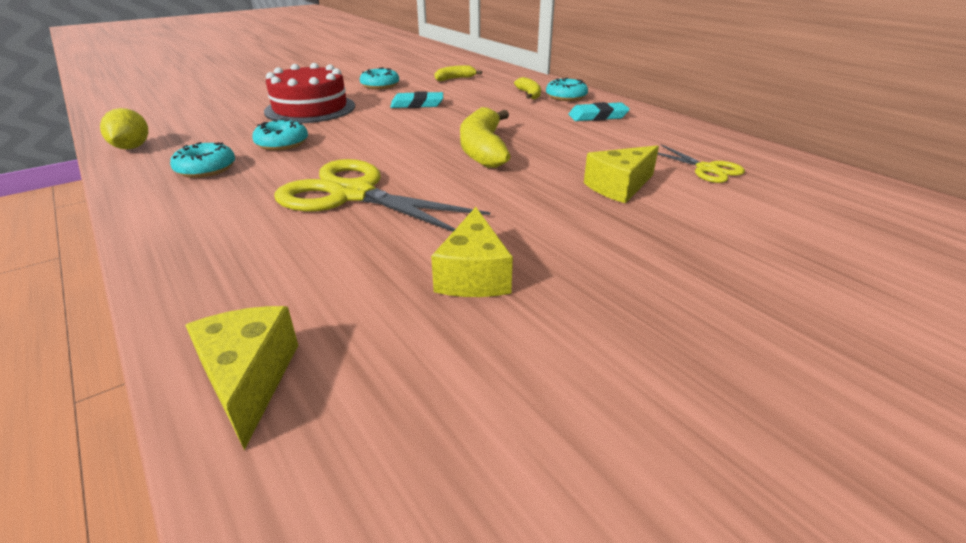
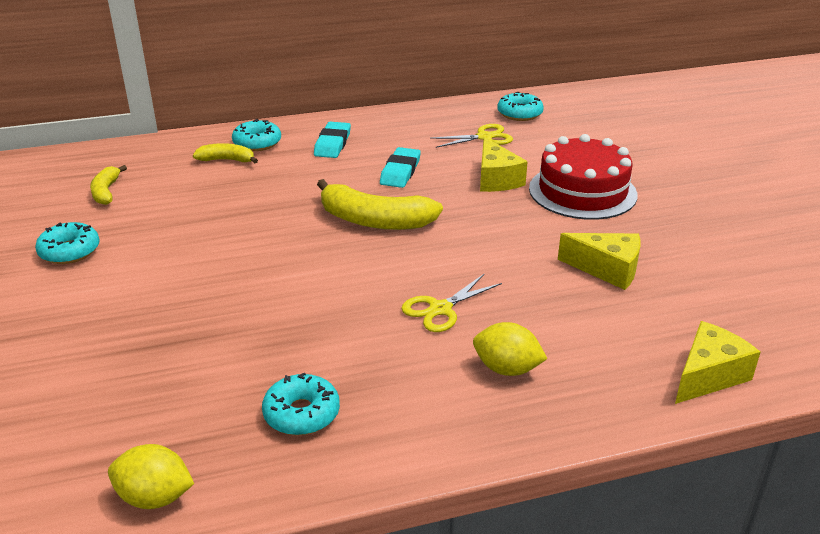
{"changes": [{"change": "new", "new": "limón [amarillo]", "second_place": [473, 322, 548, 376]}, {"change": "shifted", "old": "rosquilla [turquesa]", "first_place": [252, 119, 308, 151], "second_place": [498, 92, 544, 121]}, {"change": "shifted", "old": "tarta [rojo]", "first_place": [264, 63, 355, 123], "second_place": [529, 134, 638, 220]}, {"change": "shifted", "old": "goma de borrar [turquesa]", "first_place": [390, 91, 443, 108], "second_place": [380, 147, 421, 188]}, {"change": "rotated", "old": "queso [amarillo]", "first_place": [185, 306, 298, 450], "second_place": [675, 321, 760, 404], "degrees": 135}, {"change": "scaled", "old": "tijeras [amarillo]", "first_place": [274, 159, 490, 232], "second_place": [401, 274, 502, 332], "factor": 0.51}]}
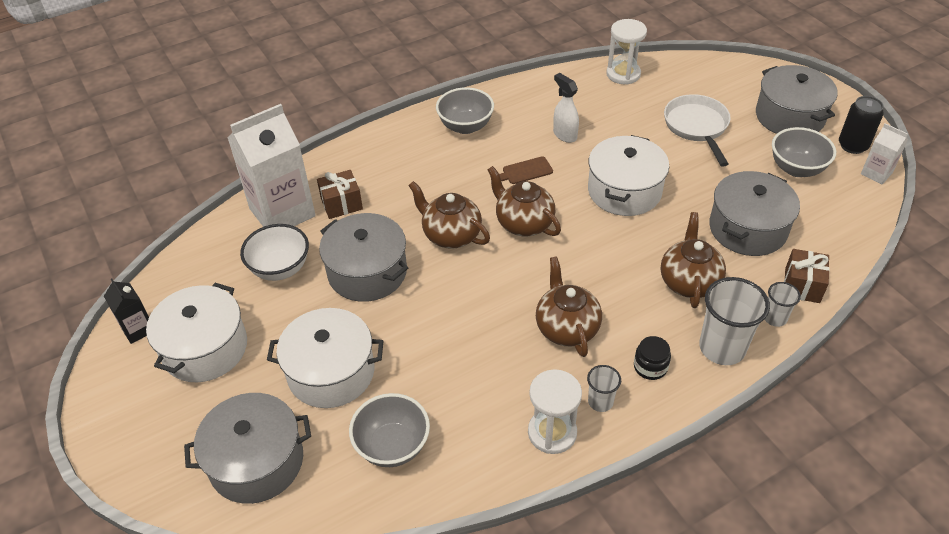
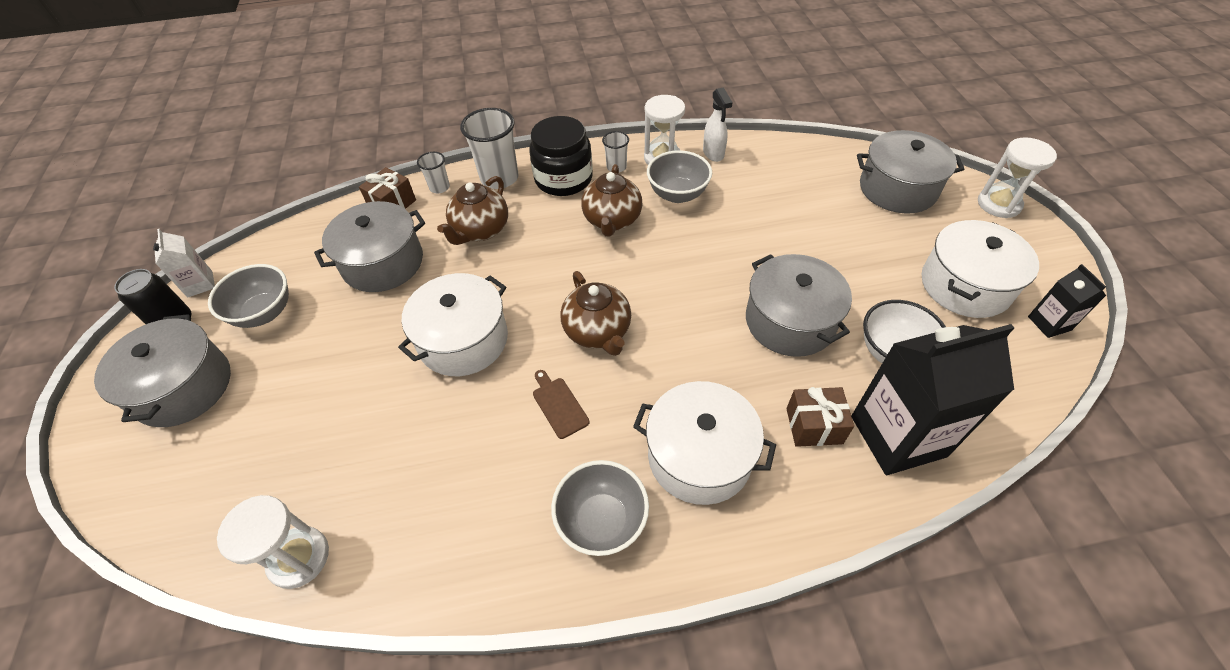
{"changes": [{"change": "gone", "old": "tetera [marrón]", "first_place": [408, 181, 490, 249]}, {"change": "gone", "old": "sartén [blanco]", "first_place": [664, 94, 731, 167]}, {"change": "new", "new": "reloj de arena [blanco]", "second_place": [978, 137, 1057, 218]}, {"change": "shifted", "old": "olla [blanco]", "first_place": [267, 308, 384, 408], "second_place": [633, 381, 776, 505]}, {"change": "shifted", "old": "cuenco [gris]", "first_place": [349, 393, 430, 467], "second_place": [647, 150, 712, 203]}, {"change": "shifted", "old": "pulverizador [blanco]", "first_place": [553, 73, 579, 143], "second_place": [703, 87, 733, 162]}, {"change": "repainted", "old": "cartón de leche [blanco]", "new": "cartón de leche [negro]", "first_place": [227, 104, 316, 227], "second_place": [851, 324, 1014, 475]}, {"change": "rotated", "old": "tabla de cortar [marrón]", "first_place": [499, 156, 553, 184], "second_place": [533, 370, 590, 439], "degrees": -120}, {"change": "scaled", "old": "tarro [negro]", "first_place": [634, 336, 671, 380], "second_place": [529, 116, 593, 196], "factor": 2.07}]}
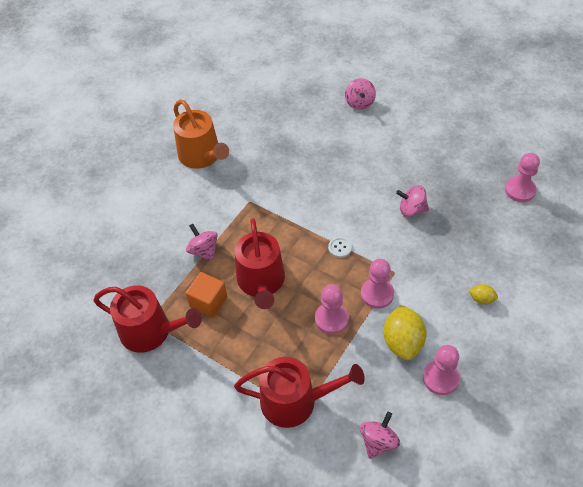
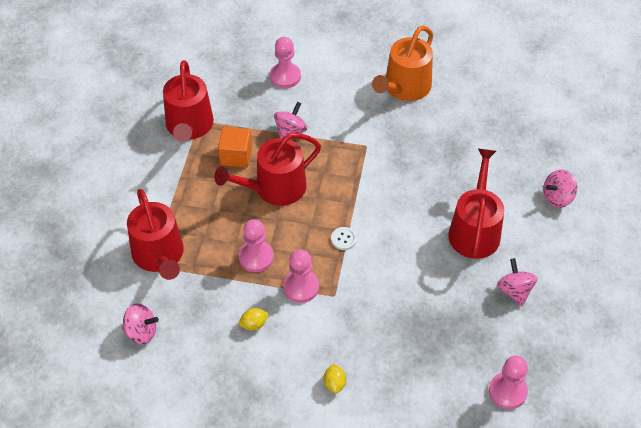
{"changes": [{"change": "new", "new": "regadera [rojo]", "second_place": [448, 149, 504, 259]}, {"change": "shifted", "old": "peonza [rosa]", "first_place": [396, 185, 429, 217], "second_place": [497, 258, 538, 306]}, {"change": "shifted", "old": "peón [rosa]", "first_place": [423, 345, 460, 395], "second_place": [270, 37, 301, 88]}, {"change": "scaled", "old": "limón [amarillo]", "first_place": [383, 305, 427, 360], "second_place": [239, 308, 269, 330], "factor": 0.5}]}
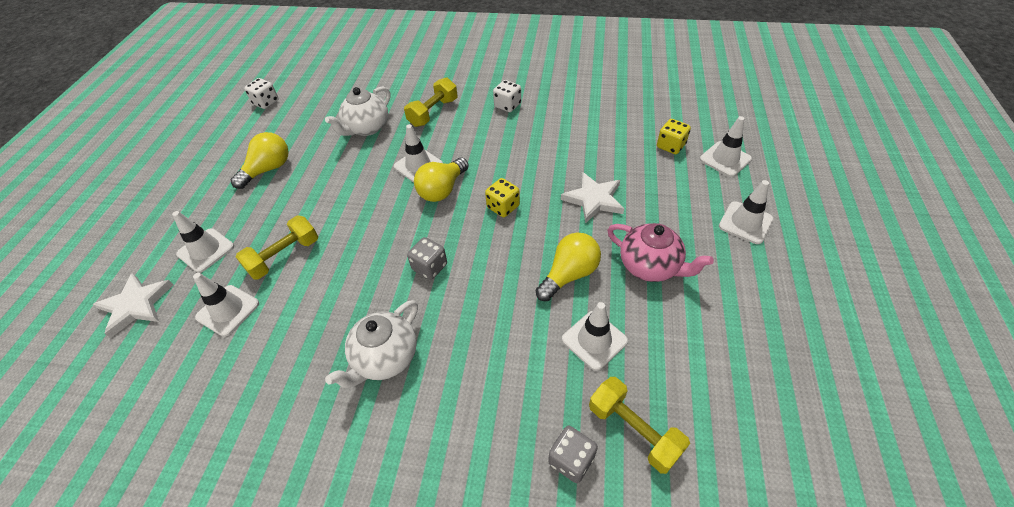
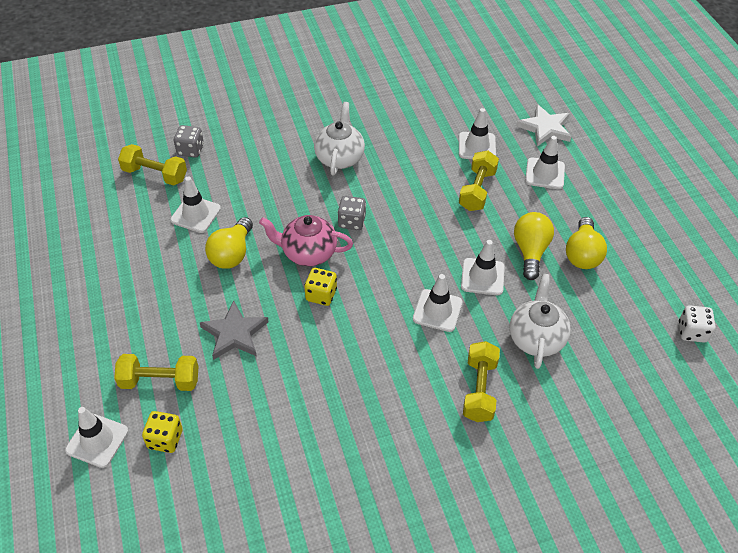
{"changes": [{"change": "gone", "old": "dado [blanco]", "first_place": [493, 80, 521, 112]}, {"change": "new", "new": "mancuerna [amarillo]", "second_place": [114, 354, 198, 391]}, {"change": "shifted", "old": "bombilla [amarillo]", "first_place": [414, 158, 469, 202], "second_place": [514, 212, 554, 280]}, {"change": "shifted", "old": "tetera [rosa]", "first_place": [607, 223, 714, 282], "second_place": [259, 215, 353, 266]}, {"change": "shifted", "old": "cono de tráfico [blanco]", "first_place": [719, 180, 774, 244], "second_place": [461, 240, 505, 295]}, {"change": "repainted", "old": "estrella [blanco]", "new": "estrella [gris]", "first_place": [561, 172, 624, 223], "second_place": [199, 300, 269, 360]}]}
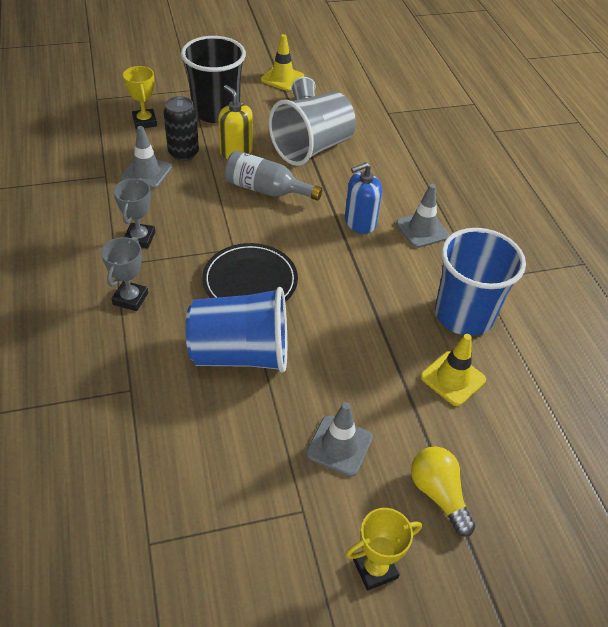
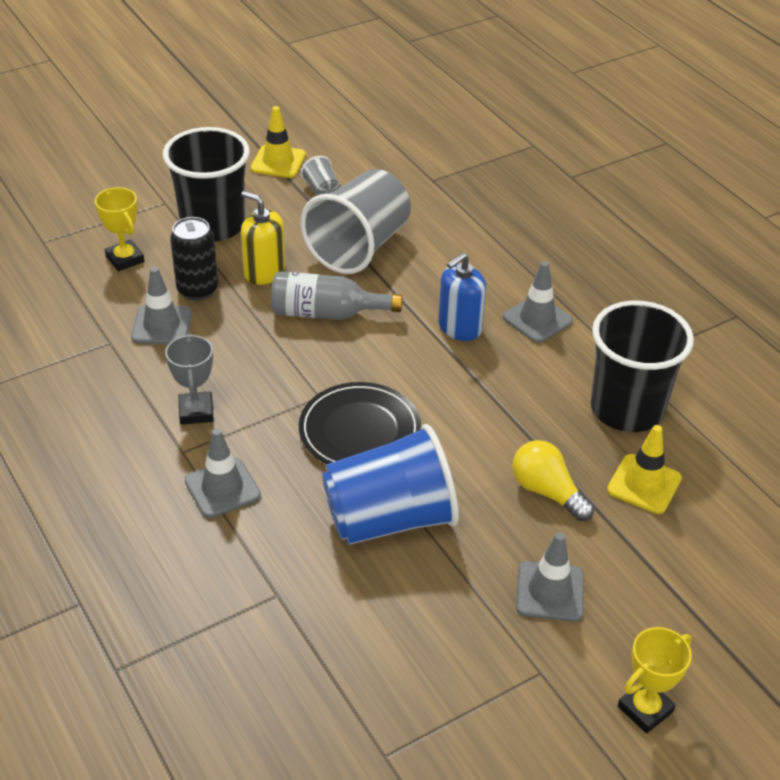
{"changes": [{"change": "shifted", "old": "bombilla [amarillo]", "first_place": [411, 446, 476, 537], "second_place": [512, 440, 594, 521]}, {"change": "swapped", "old": "trofeo [gris]", "new": "cono de tráfico [gris]", "first_place": [101, 237, 148, 311], "second_place": [185, 428, 261, 518]}, {"change": "repainted", "old": "vaso [azul]", "new": "vaso [negro]", "first_place": [435, 228, 526, 336], "second_place": [591, 301, 694, 432]}]}
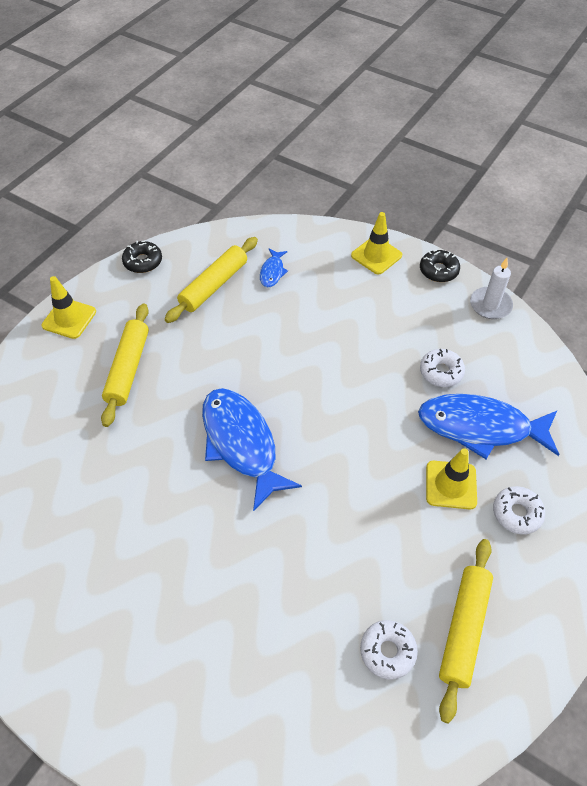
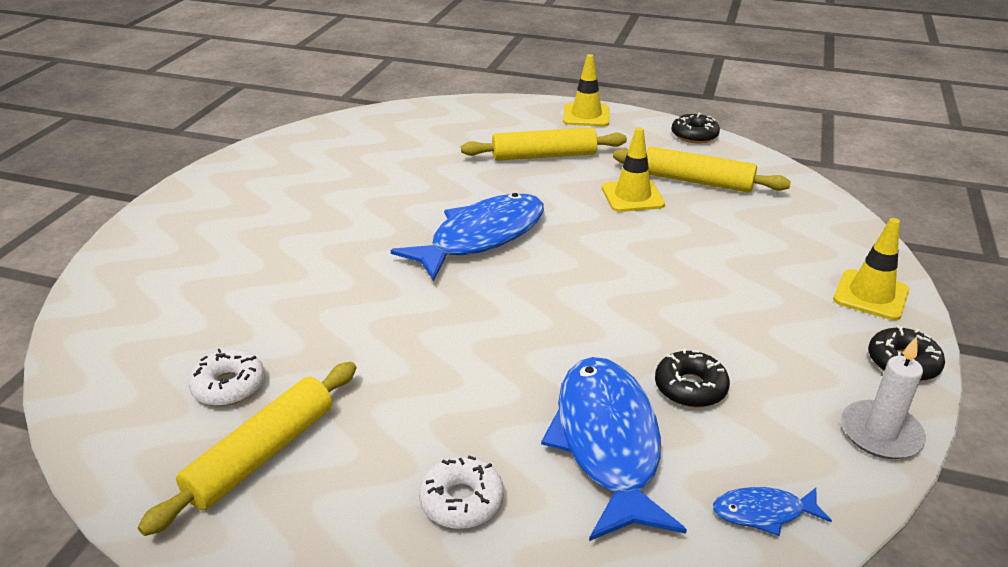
{"changes": [{"change": "shifted", "old": "pez [azul]", "first_place": [260, 249, 288, 287], "second_place": [713, 487, 832, 536]}, {"change": "shifted", "old": "cono de tráfico [amarillo]", "first_place": [426, 448, 477, 509], "second_place": [602, 127, 665, 212]}, {"change": "repainted", "old": "rosquilla [blanco]", "new": "rosquilla [negro]", "first_place": [420, 349, 465, 387], "second_place": [655, 349, 730, 407]}, {"change": "rotated", "old": "rodillo [amarillo]", "first_place": [439, 539, 493, 723], "second_place": [138, 362, 356, 536], "degrees": -60}]}
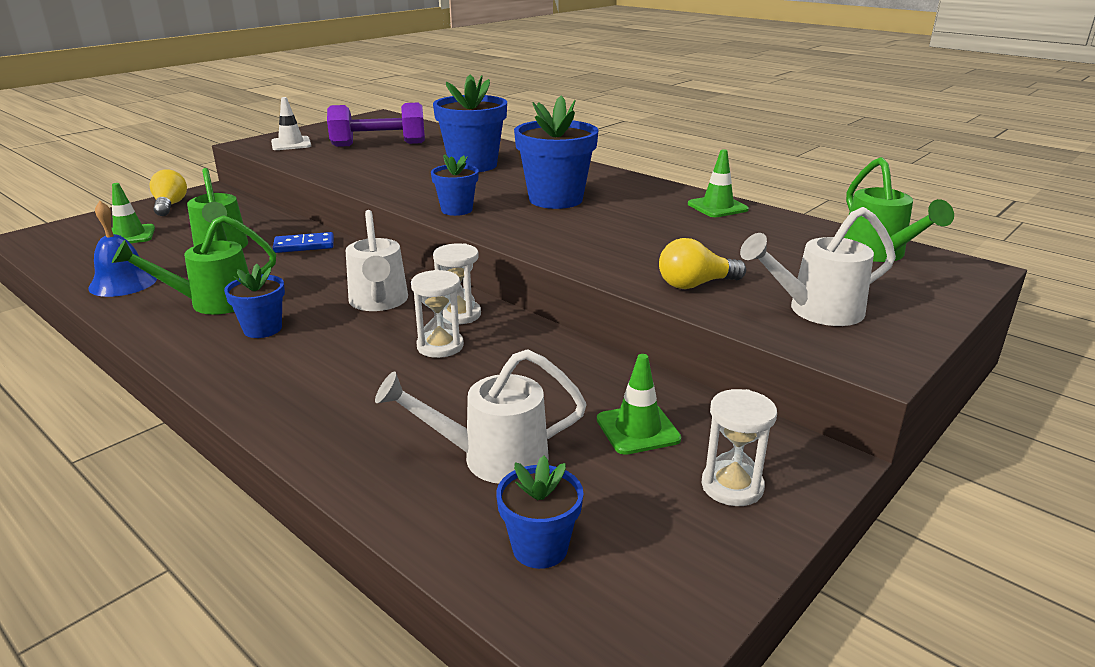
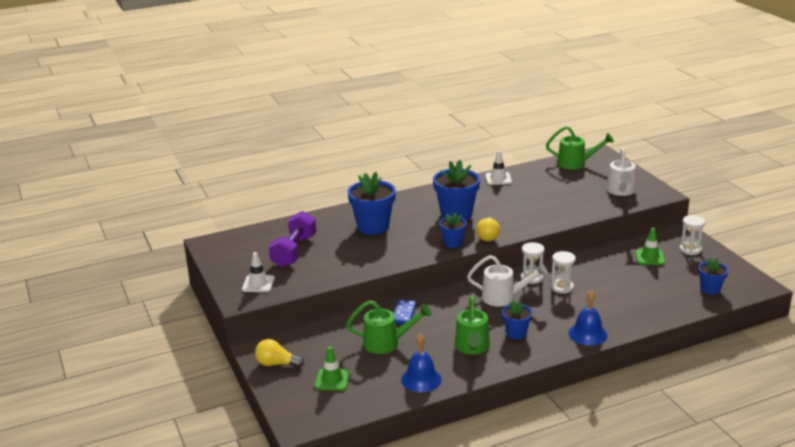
{"changes": [{"change": "gone", "old": "regadera [blanco]", "first_place": [375, 349, 587, 484]}, {"change": "new", "new": "campana [azul]", "second_place": [569, 290, 607, 346]}, {"change": "shifted", "old": "bombilla [amarillo]", "first_place": [659, 238, 746, 289], "second_place": [476, 218, 500, 241]}, {"change": "repainted", "old": "cono de tráfico [verde]", "new": "cono de tráfico [blanco]", "first_place": [688, 149, 749, 217], "second_place": [485, 151, 512, 185]}]}
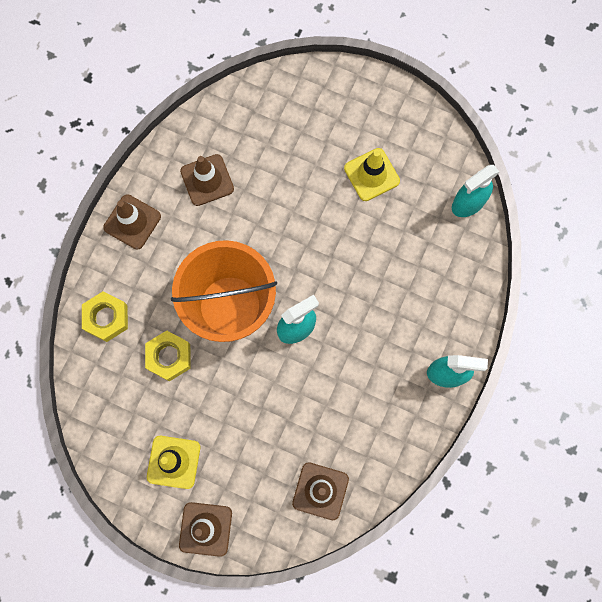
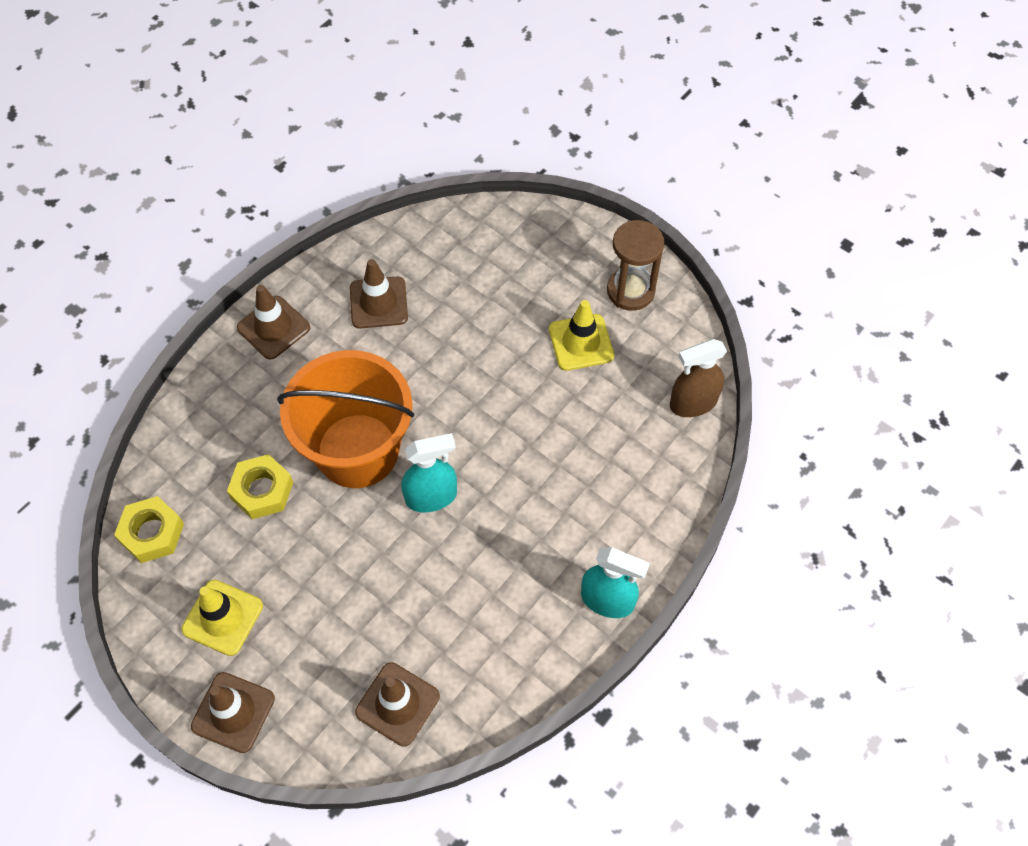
{"changes": [{"change": "new", "new": "reloj de arena [marrón]", "second_place": [607, 220, 664, 311]}, {"change": "shifted", "old": "tuerca [amarillo]", "first_place": [82, 291, 128, 342], "second_place": [114, 496, 184, 563]}, {"change": "repainted", "old": "pulverizador [turquesa]", "new": "pulverizador [marrón]", "first_place": [452, 165, 499, 217], "second_place": [670, 339, 727, 417]}]}
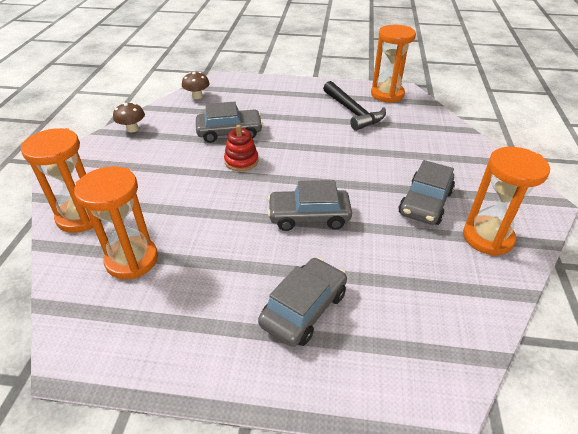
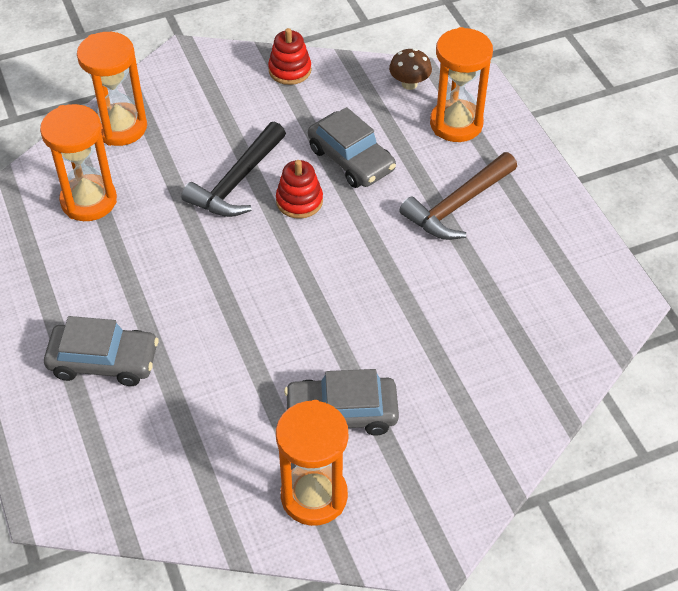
{"changes": [{"change": "gone", "old": "coche [gris]", "first_place": [268, 180, 352, 231]}, {"change": "new", "new": "martillo [marrón]", "second_place": [399, 152, 517, 240]}, {"change": "shifted", "old": "martillo [negro]", "first_place": [323, 81, 386, 131], "second_place": [182, 122, 286, 217]}, {"change": "shifted", "old": "reloj de arena [naranja]", "first_place": [371, 25, 416, 103], "second_place": [430, 27, 493, 142]}, {"change": "swapped", "old": "seta [marrón]", "new": "juguete apilable [rojo]", "first_place": [113, 103, 145, 132], "second_place": [268, 28, 311, 85]}]}
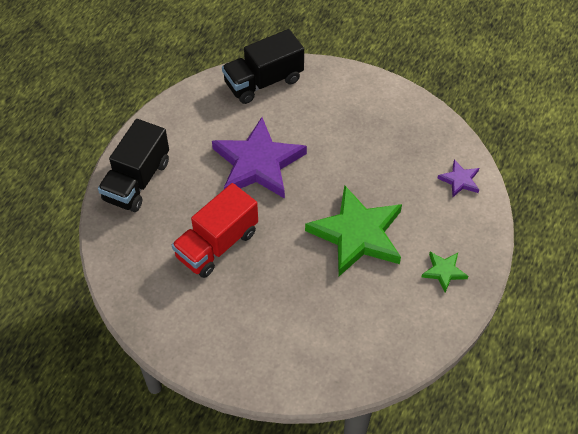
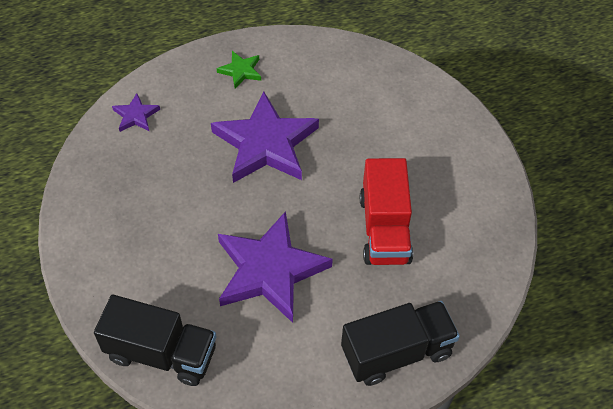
{"changes": [{"change": "repainted", "old": "estrella [verde]", "new": "estrella [morado]", "first_place": [305, 185, 402, 276], "second_place": [211, 91, 319, 183]}, {"change": "rotated", "old": "camión [rojo]", "first_place": [172, 183, 258, 278], "second_place": [360, 158, 413, 265], "degrees": 90}]}
